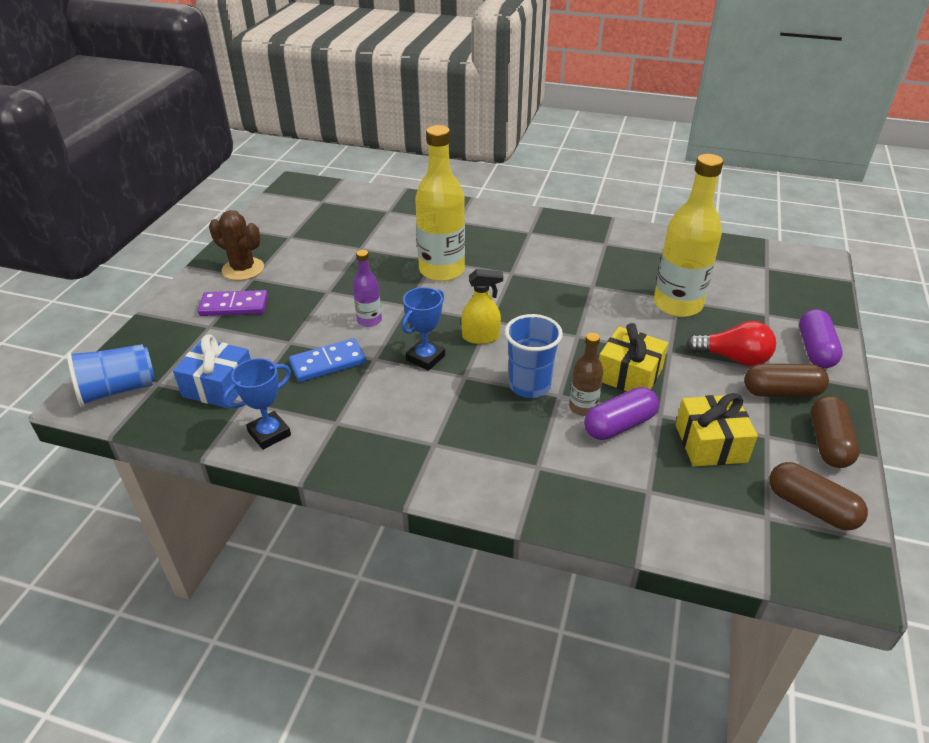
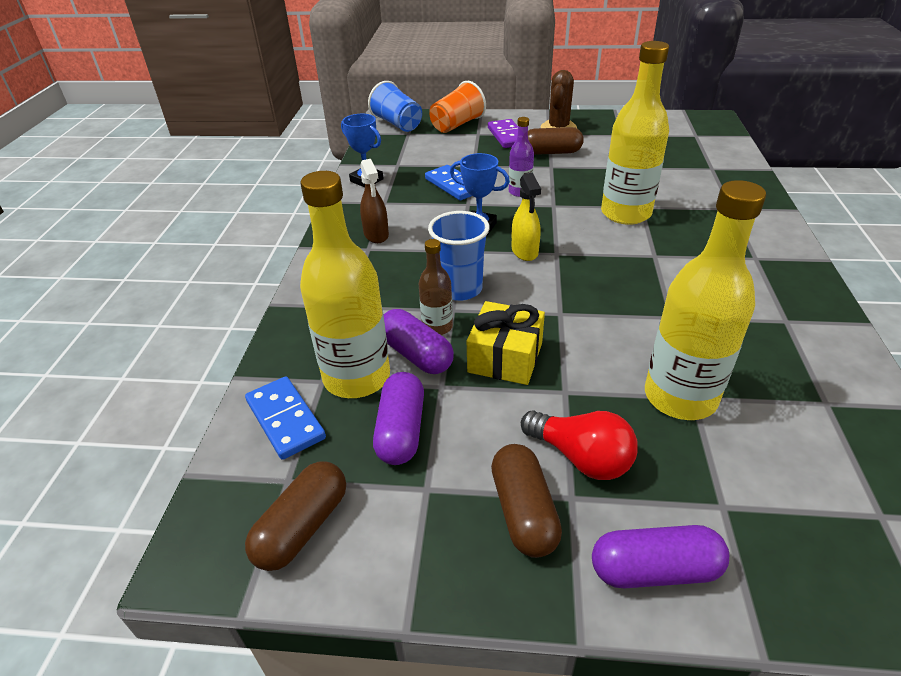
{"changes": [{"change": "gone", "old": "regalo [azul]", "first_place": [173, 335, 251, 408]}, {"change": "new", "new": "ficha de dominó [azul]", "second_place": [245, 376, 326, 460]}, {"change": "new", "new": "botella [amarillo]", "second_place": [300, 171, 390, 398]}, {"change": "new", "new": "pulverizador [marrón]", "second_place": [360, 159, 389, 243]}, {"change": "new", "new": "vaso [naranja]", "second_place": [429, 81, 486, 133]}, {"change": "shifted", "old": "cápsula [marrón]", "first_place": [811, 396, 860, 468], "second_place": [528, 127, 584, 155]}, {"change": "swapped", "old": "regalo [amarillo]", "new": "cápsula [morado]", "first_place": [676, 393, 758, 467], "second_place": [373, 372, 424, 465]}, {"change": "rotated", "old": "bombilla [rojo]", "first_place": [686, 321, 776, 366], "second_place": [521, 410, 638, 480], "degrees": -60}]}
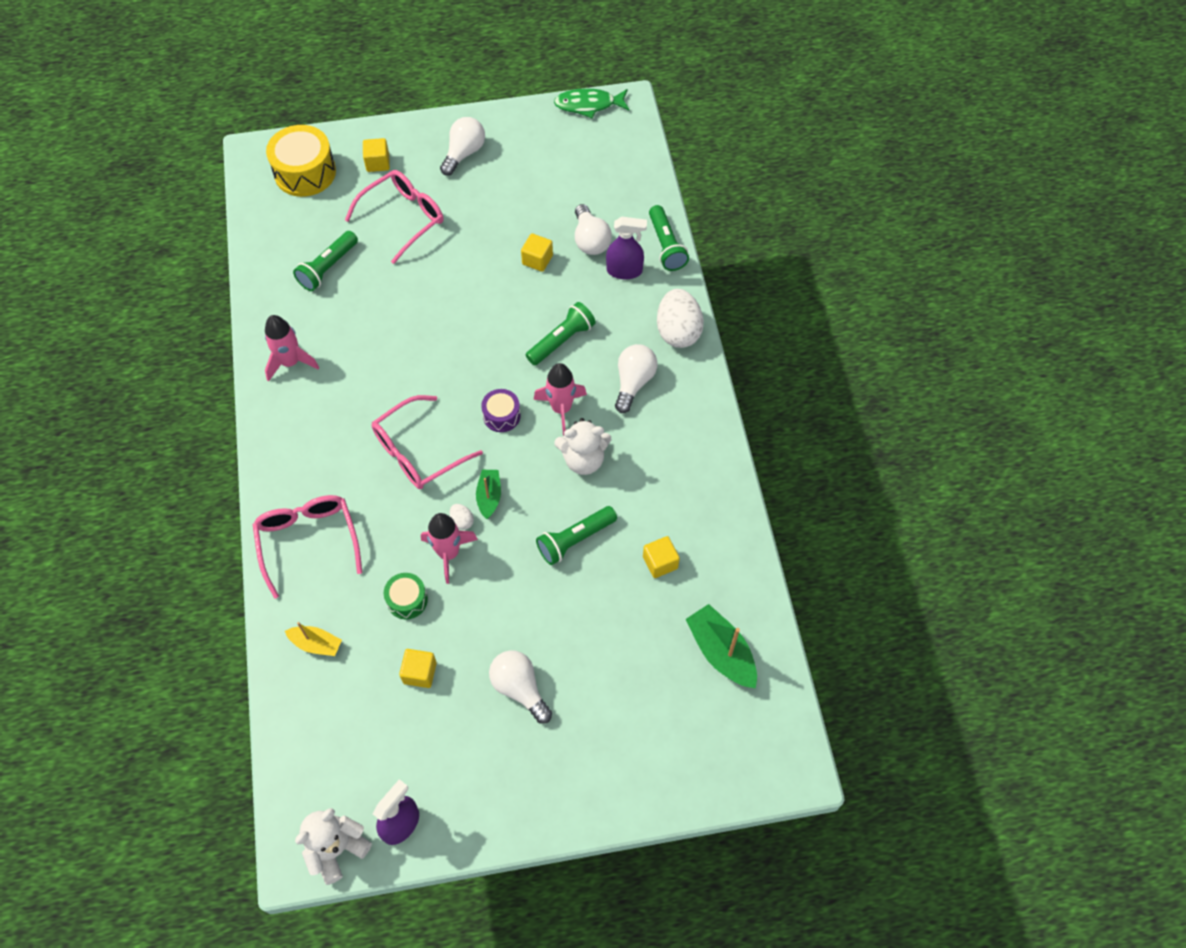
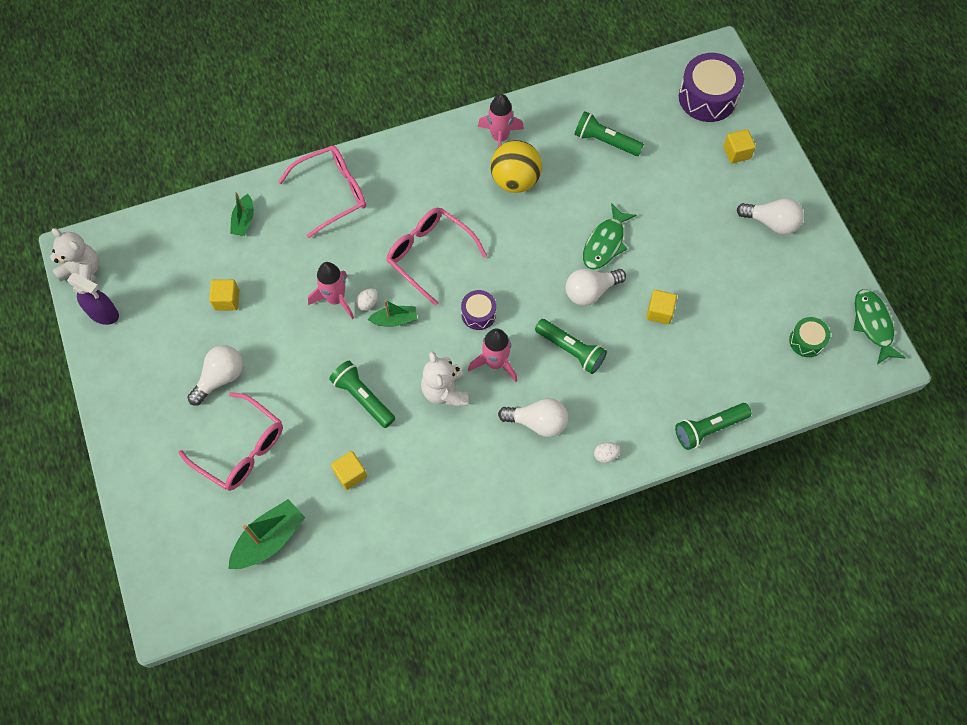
{"changes": [{"change": "gone", "old": "pulverizador [morado]", "first_place": [606, 217, 647, 279]}, {"change": "new", "new": "pelota [amarillo]", "second_place": [490, 140, 542, 193]}, {"change": "new", "new": "pez [verde]", "second_place": [583, 203, 637, 269]}, {"change": "shifted", "old": "gafas [rosa]", "first_place": [345, 170, 443, 264], "second_place": [178, 392, 283, 491]}, {"change": "shifted", "old": "tambor [verde]", "first_place": [384, 573, 428, 619], "second_place": [789, 317, 830, 357]}, {"change": "shifted", "old": "bombilla [blanco]", "first_place": [575, 204, 612, 255], "second_place": [566, 269, 626, 306]}, {"change": "repainted", "old": "tambor [amarillo]", "new": "tambor [morado]", "first_place": [266, 125, 336, 197], "second_place": [679, 53, 744, 122]}, {"change": "repainted", "old": "barco [amarillo]", "new": "barco [verde]", "first_place": [285, 622, 342, 656], "second_place": [230, 192, 254, 236]}, {"change": "scaled", "old": "huevo [blanco]", "first_place": [657, 289, 704, 348], "second_place": [594, 442, 621, 463], "factor": 0.43}]}
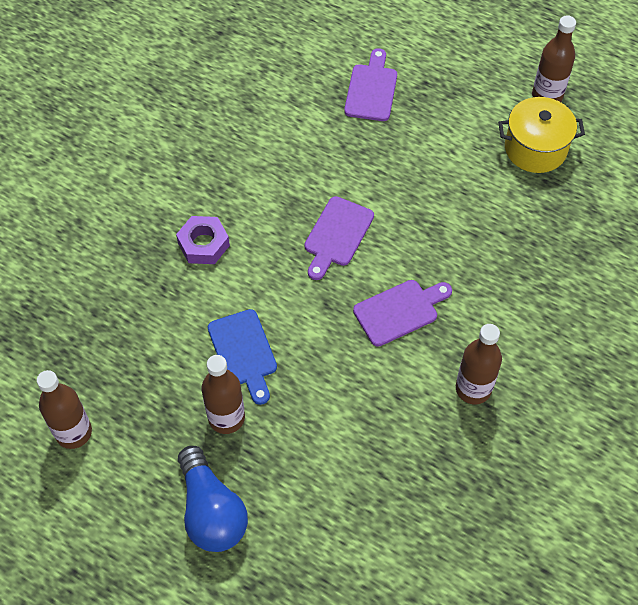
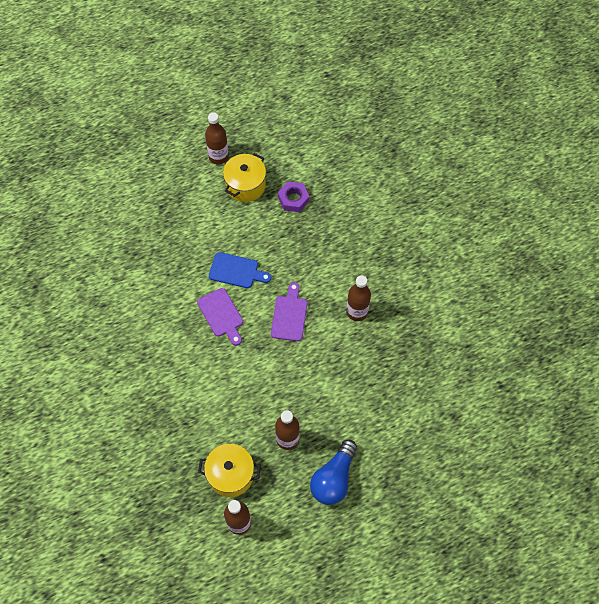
{"changes": [{"change": "gone", "old": "tabla de cortar [morado]", "first_place": [344, 48, 397, 121]}, {"change": "new", "new": "olla [amarillo]", "second_place": [198, 444, 261, 497]}, {"change": "shifted", "old": "tuerca [morado]", "first_place": [176, 216, 230, 264], "second_place": [278, 182, 310, 212]}, {"change": "shifted", "old": "tabla de cortar [azul]", "first_place": [208, 309, 277, 405], "second_place": [209, 252, 271, 288]}, {"change": "rotated", "old": "bombilla [azul]", "first_place": [178, 446, 248, 552], "second_place": [310, 439, 357, 505], "degrees": 105}]}
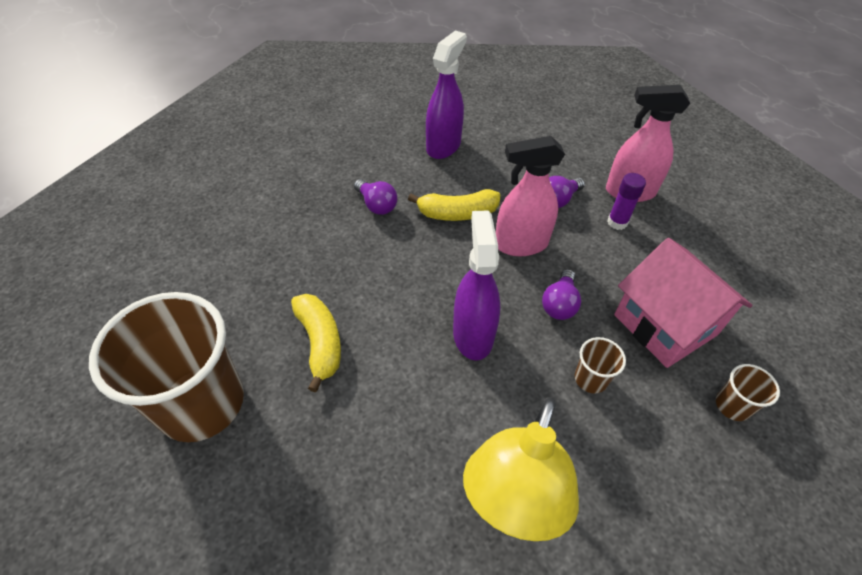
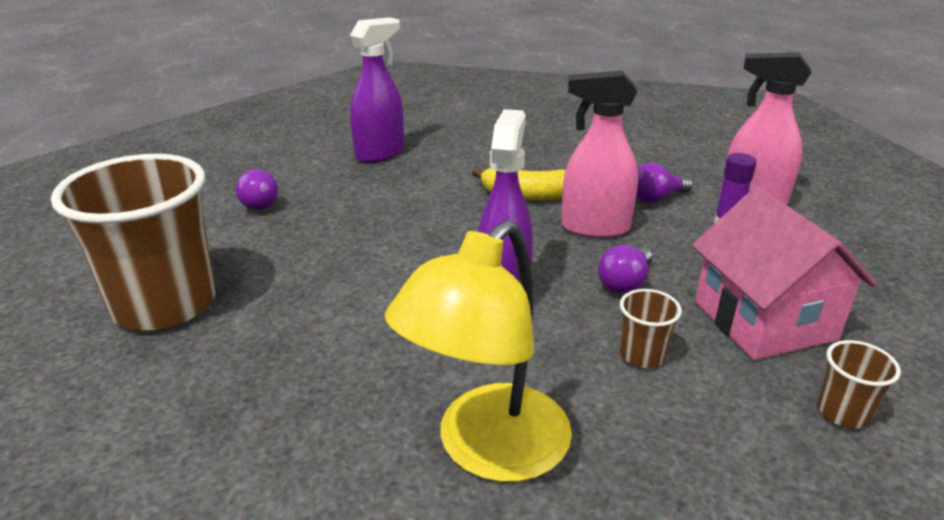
{"changes": [{"change": "gone", "old": "plátano [amarillo]", "first_place": [291, 294, 341, 392]}, {"change": "shifted", "old": "bombilla [morado]", "first_place": [354, 179, 397, 215], "second_place": [236, 169, 278, 210]}, {"change": "shifted", "old": "pulverizador [morado]", "first_place": [426, 31, 467, 159], "second_place": [350, 17, 404, 163]}]}
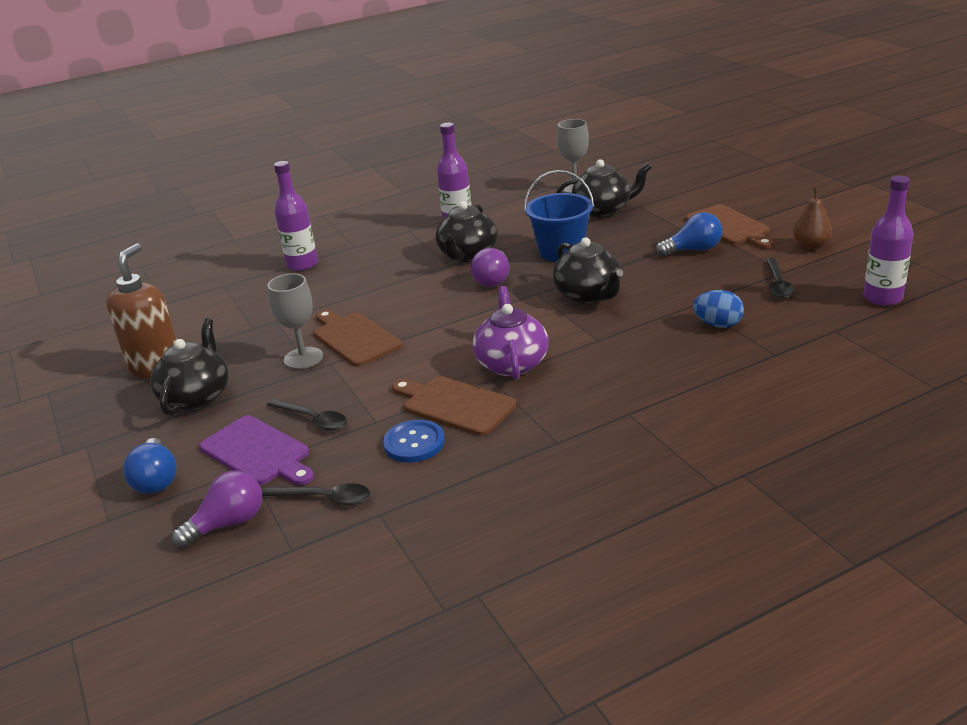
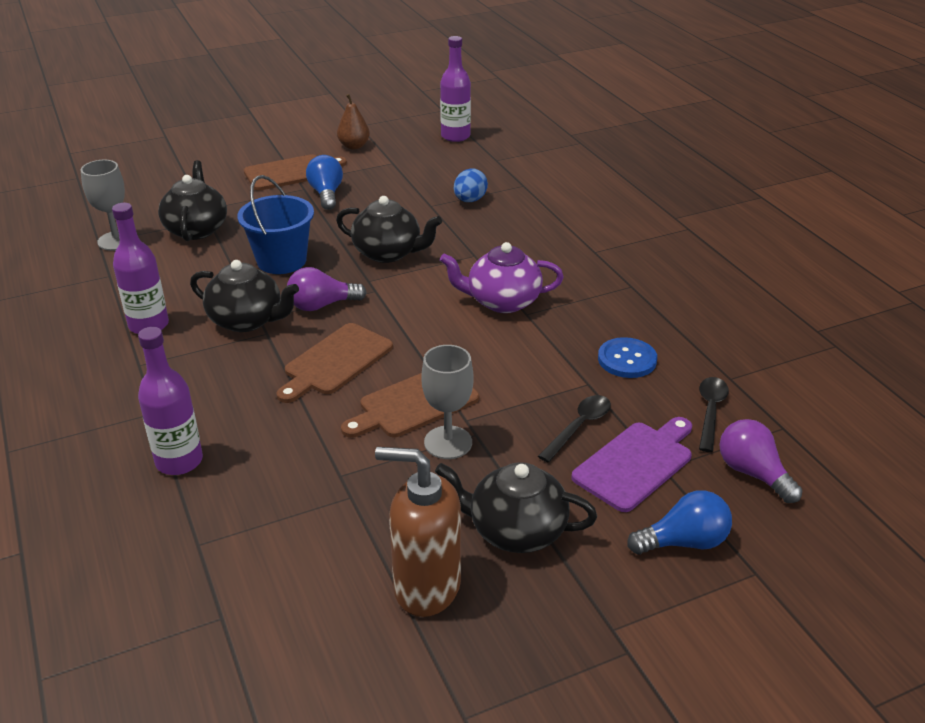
{"changes": [{"change": "gone", "old": "cuchara [negro]", "first_place": [766, 258, 795, 298]}, {"change": "shifted", "old": "tabla de cortar [marrón]", "first_place": [392, 376, 516, 436], "second_place": [276, 323, 393, 403]}, {"change": "rotated", "old": "bombilla [morado]", "first_place": [471, 248, 509, 287], "second_place": [287, 267, 367, 311], "degrees": 150}, {"change": "rotated", "old": "tetera [negro]", "first_place": [553, 237, 623, 304], "second_place": [336, 196, 442, 263], "degrees": 45}]}
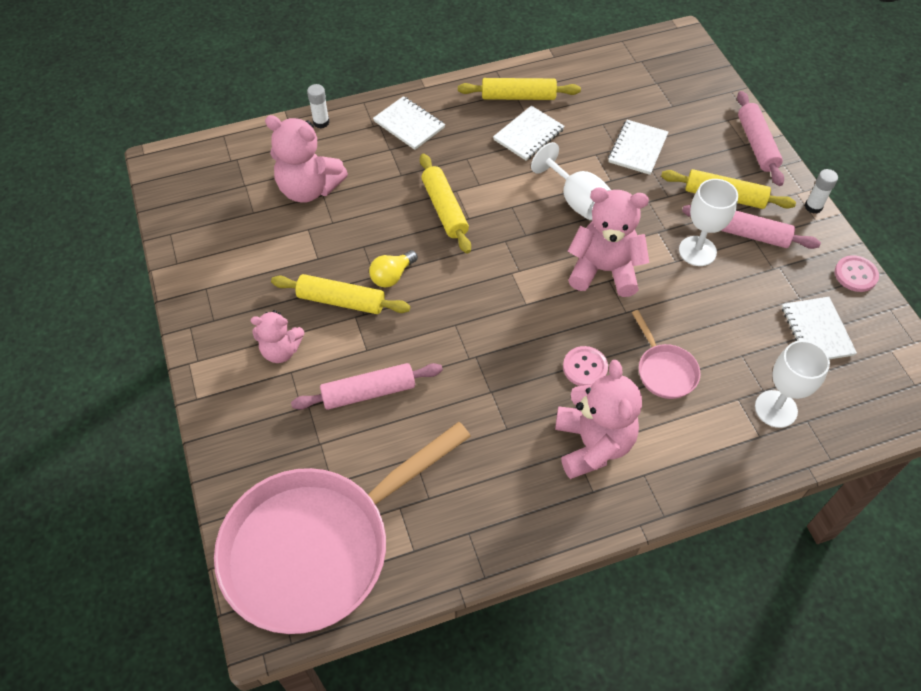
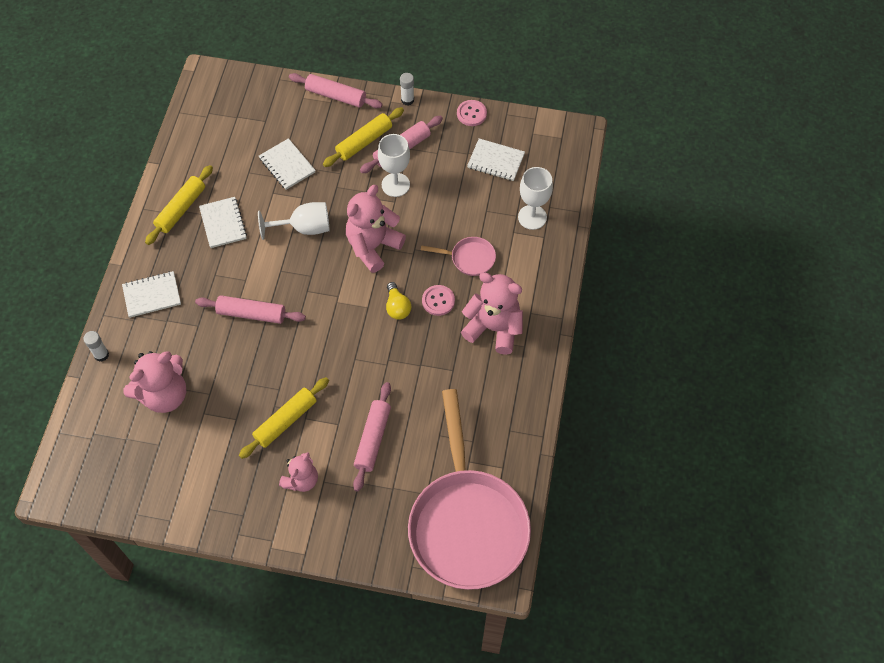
{"changes": [{"change": "shifted", "old": "bombilla [amarillo]", "first_place": [369, 250, 418, 287], "second_place": [386, 282, 411, 320]}, {"change": "repainted", "old": "rodillo [amarillo]", "new": "rodillo [rosa]", "first_place": [420, 154, 471, 254], "second_place": [195, 295, 306, 324]}]}
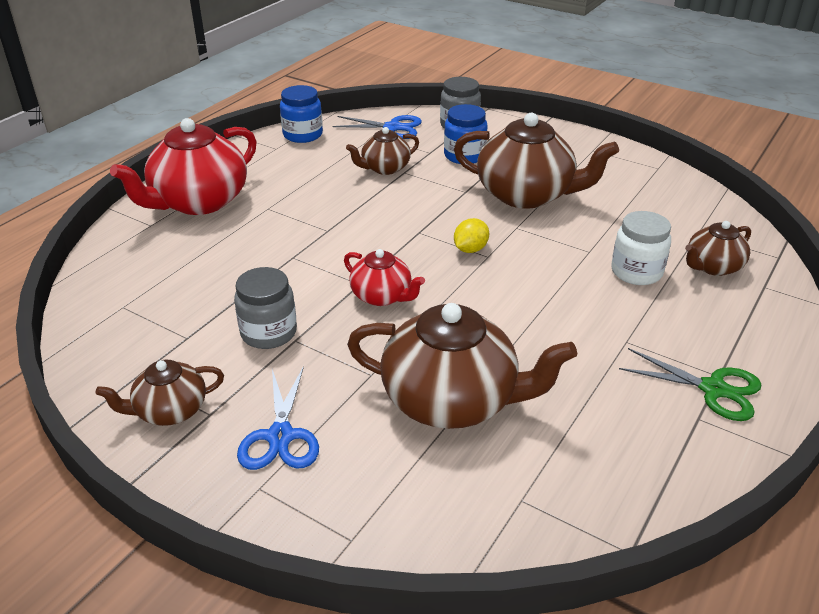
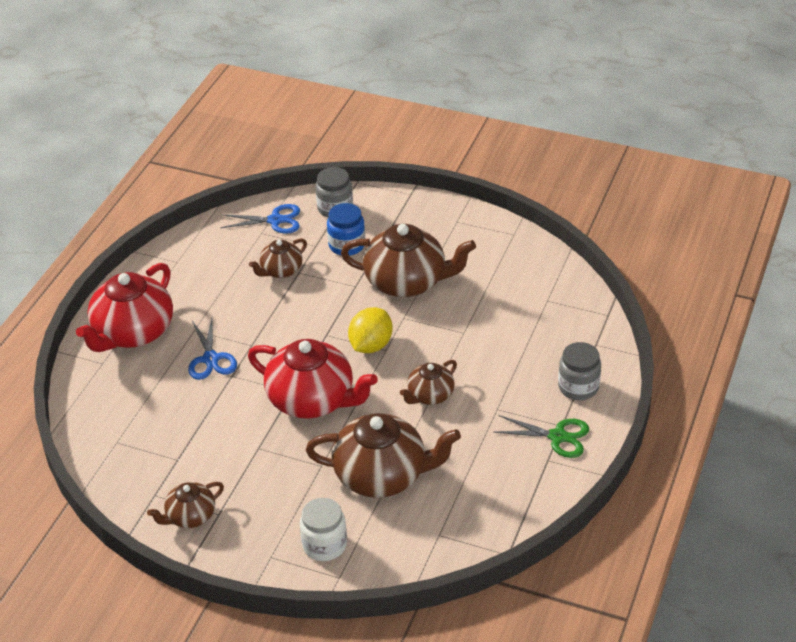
{"changes": [{"change": "gone", "old": "tarro [azul]", "first_place": [280, 85, 323, 143]}, {"change": "shifted", "old": "tarro [gris]", "first_place": [234, 267, 297, 349], "second_place": [558, 342, 601, 400]}, {"change": "shifted", "old": "tijeras [azul]", "first_place": [237, 366, 319, 470], "second_place": [188, 318, 237, 380]}, {"change": "shifted", "old": "tarro [blanco]", "first_place": [611, 211, 671, 285], "second_place": [300, 498, 347, 561]}, {"change": "shifted", "old": "tetera [marrón]", "first_place": [685, 221, 751, 276], "second_place": [400, 360, 457, 405]}, {"change": "scaled", "old": "tetera [rojo]", "first_place": [344, 249, 425, 306], "second_place": [248, 339, 378, 419], "factor": 1.87}, {"change": "scaled", "old": "limón [amarillo]", "first_place": [454, 218, 489, 253], "second_place": [348, 307, 392, 353], "factor": 1.6}]}
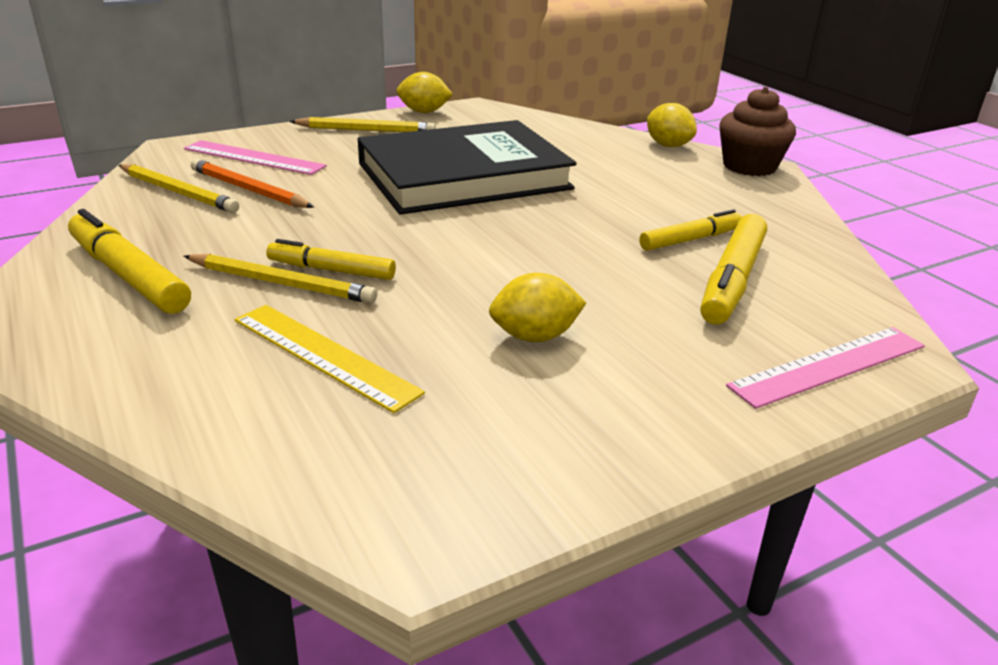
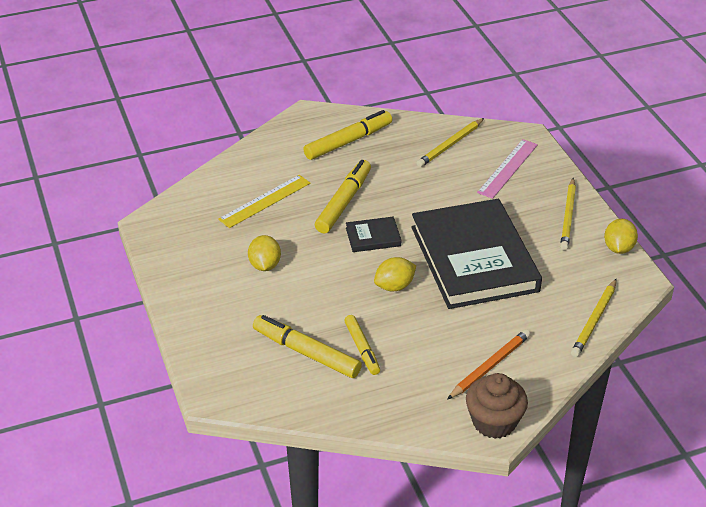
{"changes": [{"change": "gone", "old": "regla [rosa]", "first_place": [726, 327, 925, 409]}, {"change": "new", "new": "libro [negro]", "second_place": [346, 217, 402, 252]}, {"change": "shifted", "old": "lápiz [amarillo]", "first_place": [184, 254, 377, 304], "second_place": [571, 279, 617, 357]}, {"change": "shifted", "old": "lápiz [naranja]", "first_place": [191, 159, 314, 208], "second_place": [447, 329, 531, 400]}, {"change": "shifted", "old": "limón [amarillo]", "first_place": [647, 103, 697, 147], "second_place": [374, 257, 416, 291]}, {"change": "scaled", "old": "rotulador [amarillo]", "first_place": [266, 239, 396, 280], "second_place": [315, 160, 371, 234], "factor": 1.57}]}
